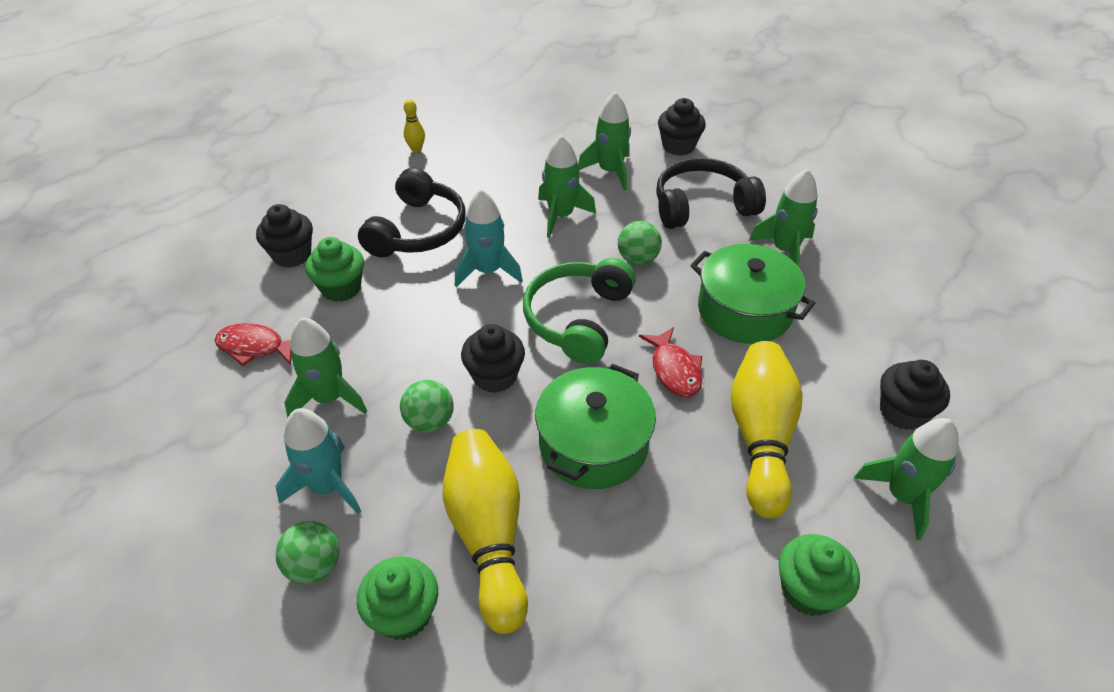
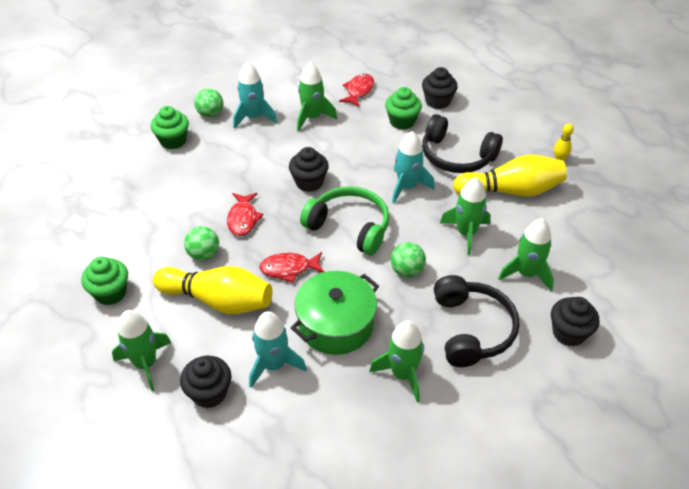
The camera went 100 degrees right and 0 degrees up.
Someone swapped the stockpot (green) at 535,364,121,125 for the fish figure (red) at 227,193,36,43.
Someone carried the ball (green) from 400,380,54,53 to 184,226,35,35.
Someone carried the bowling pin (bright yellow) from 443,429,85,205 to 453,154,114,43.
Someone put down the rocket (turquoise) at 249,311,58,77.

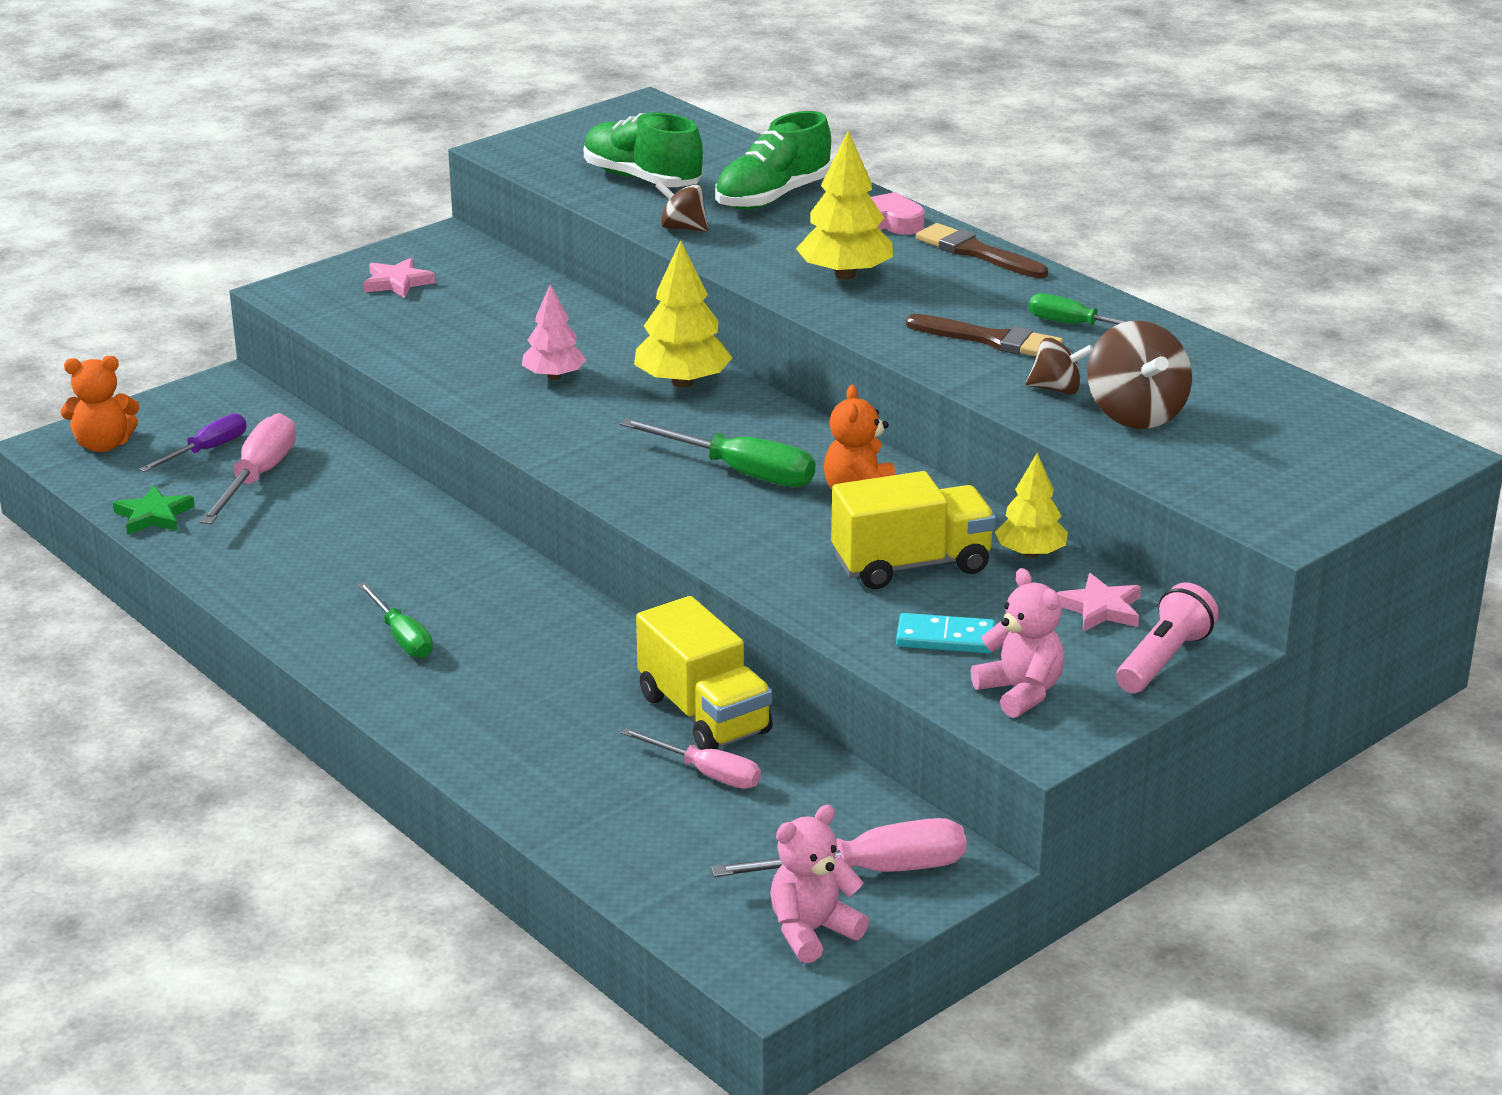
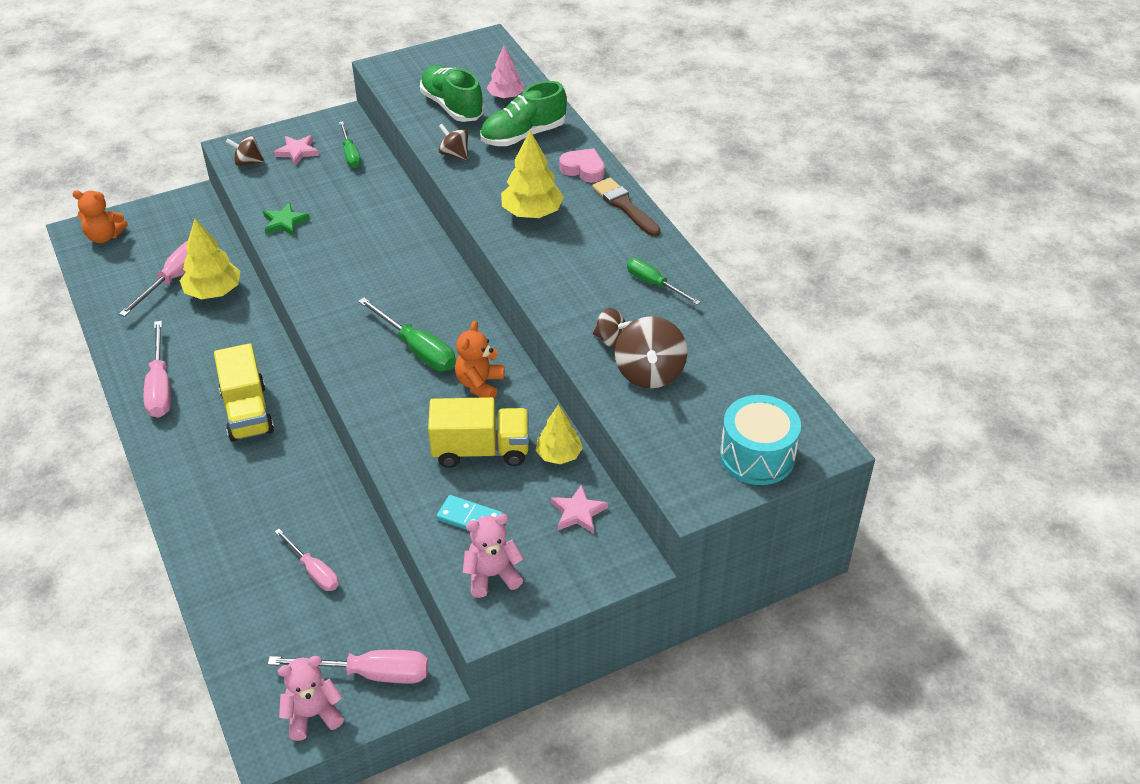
The camera went 15 degrees right and 15 degrees up.
Someone carried the toy tree (bright yellow) from 634,240,99,148 to 180,219,60,81.
Someone carried the toy tree (pink) from 522,284,65,96 to 487,45,37,54.
Someone took away the paint brush (dark brown) at 906,314,157,42.
Someone took away the flat screwdriver (royal purple) at 139,413,108,59.
Someone carried the star (green) from 113,486,82,49 to 263,202,47,34.
Someone rotated the teddy bear (pink) at 971,568,93,150 by 90 degrees counterclockwise.
Someone carried the flat screwdriver (green) from 358,582,75,76 to 339,121,22,47.
Someone took away the torch (pink) at 1116,583,103,110.
Someone carried the toy truck (bright yellow) from 636,596,137,154 to 214,343,60,99.
Someone put down the toy top (dark brown) at 226,136,38,30.
Someone put down the flat screwdriver (pink) at 144,321,27,97.
Someone put down the snare drum (turquoise) at 720,395,81,90.

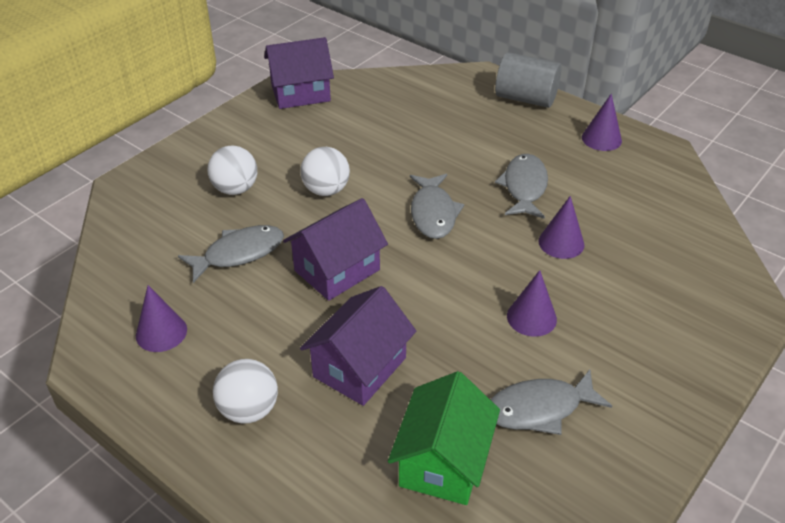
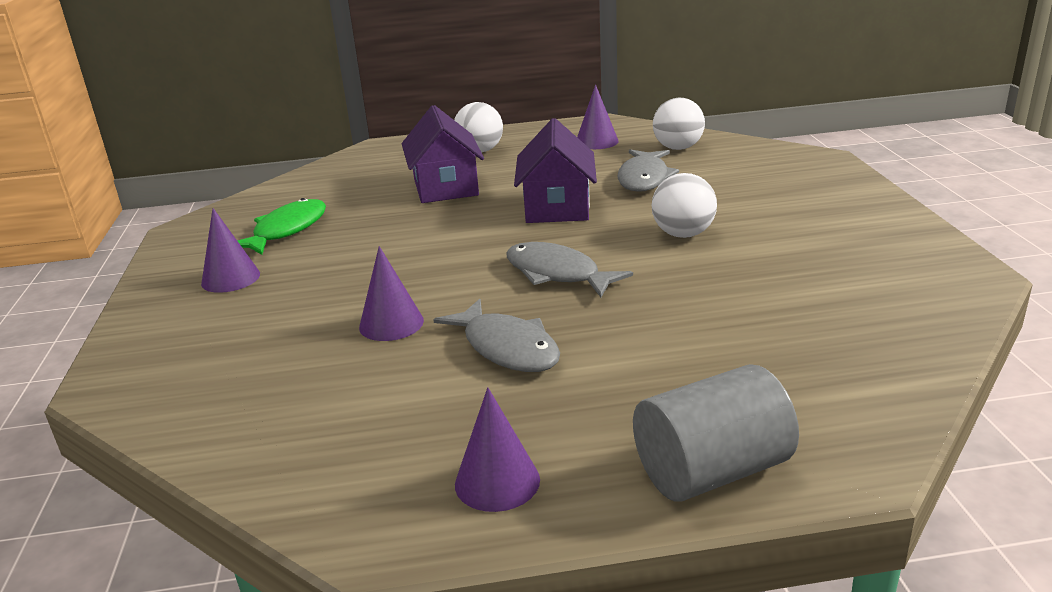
The camera went 135 degrees right and 15 degrees down.
Someone took away the toy house (royal purple) at 264,37,70,72.
Someone carried the ball (snow-white) from 208,145,49,50 to 653,98,52,52.
Someone carried the cone (royal purple) from 507,270,50,67 to 201,208,59,85.
Someone repainted the fish figure (gray) at 490,369,122,66, which became the fish figure (green) at 237,198,89,57.
Someone took away the toy house (green) at 388,371,112,134.

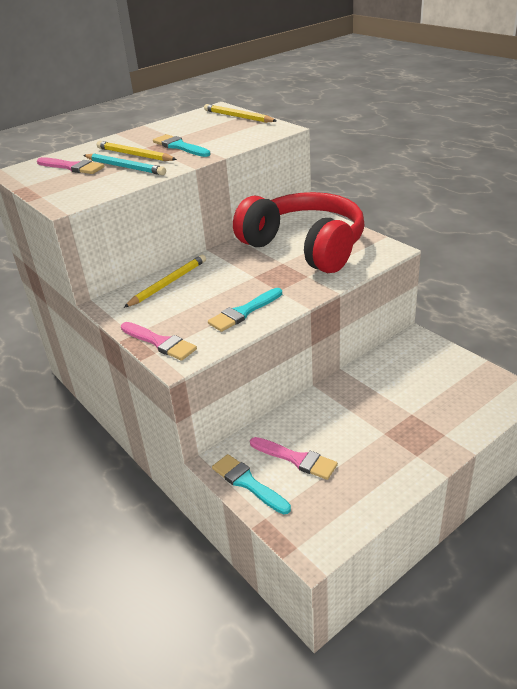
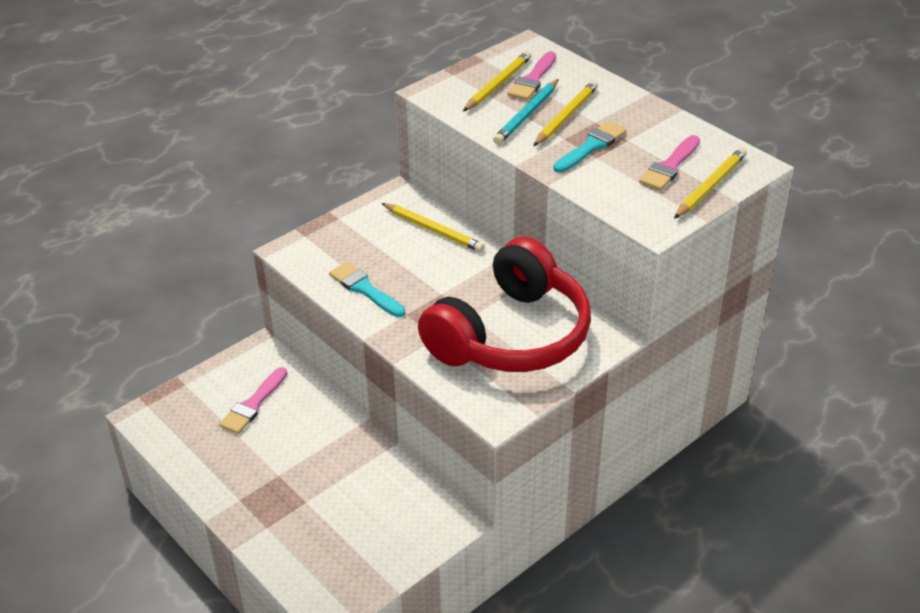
The camera went 85 degrees right and 5 degrees up.
Someone carried the paint brush (pink) from 121,322,76,39 to 639,135,61,56.
Someone took away the paint brush (turquoise) at 212,454,79,60.
Someone put down the pencil (bright yellow) at 463,51,69,60.

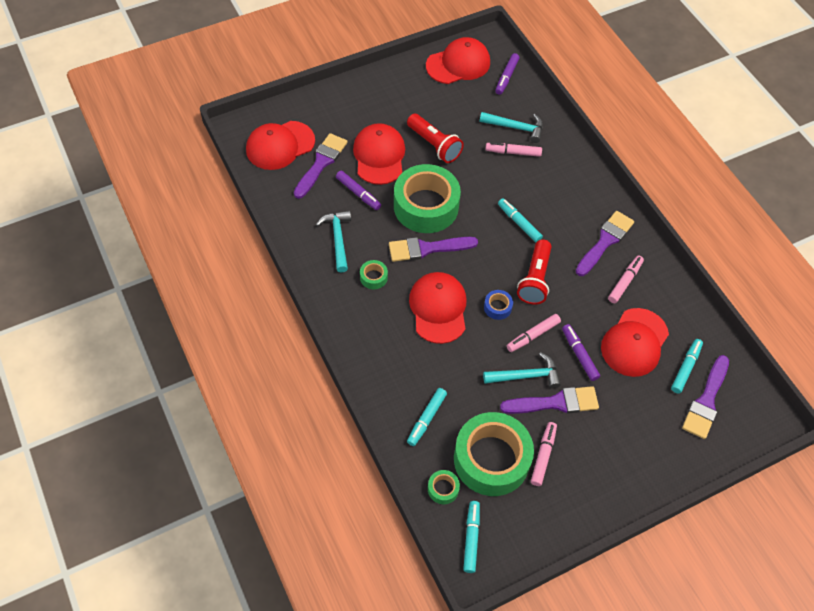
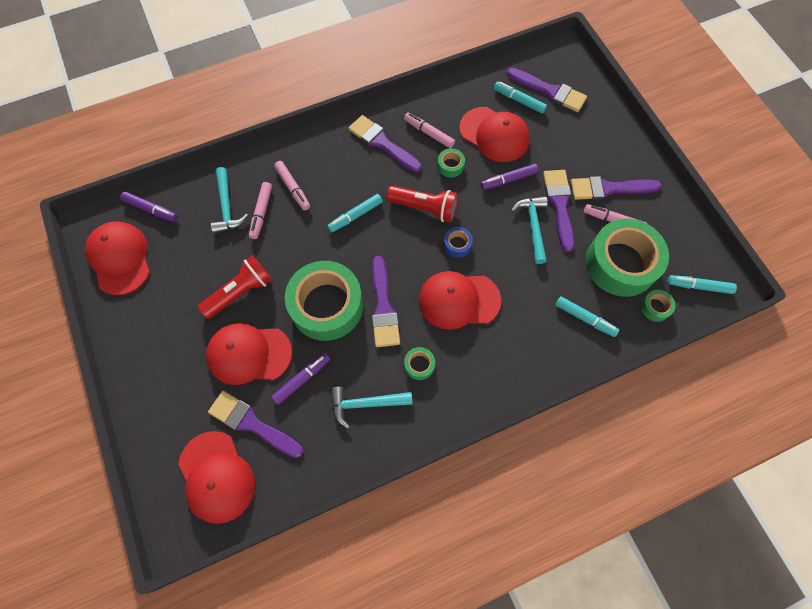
The camera went 85 degrees left and 10 degrees up.
Someone rotated the claw hammer (turquoise) at 479,112,64,31 by 150 degrees clockwise.
Someone carried the marker pen (pink) from 507,314,54,38 to 274,161,36,50.
Someone put down the tape (green) at 437,148,28,29.
Someone put down the paint brush (royal purple) at 571,176,91,24.

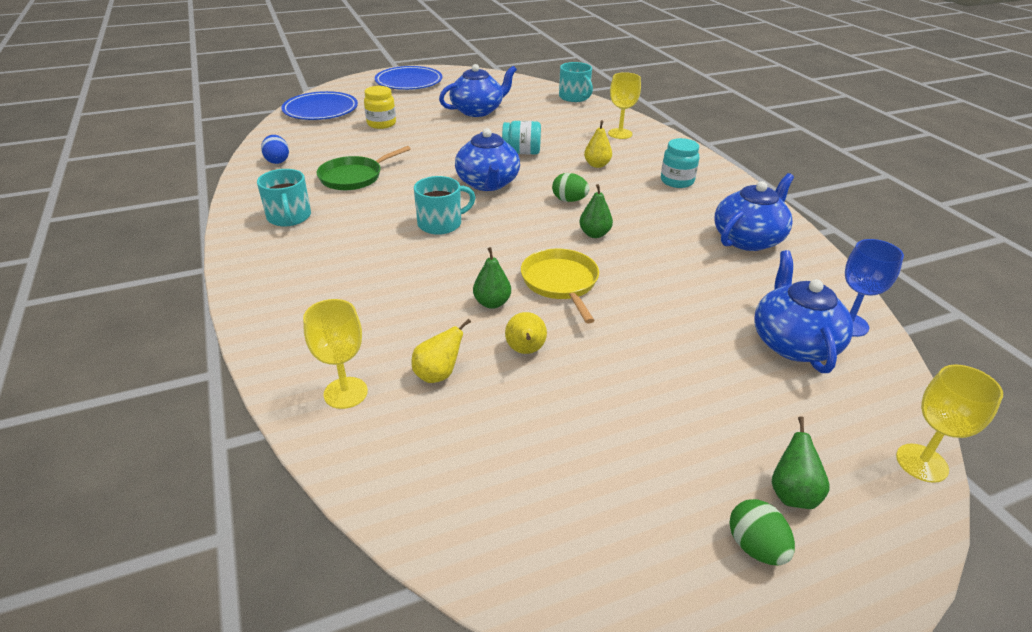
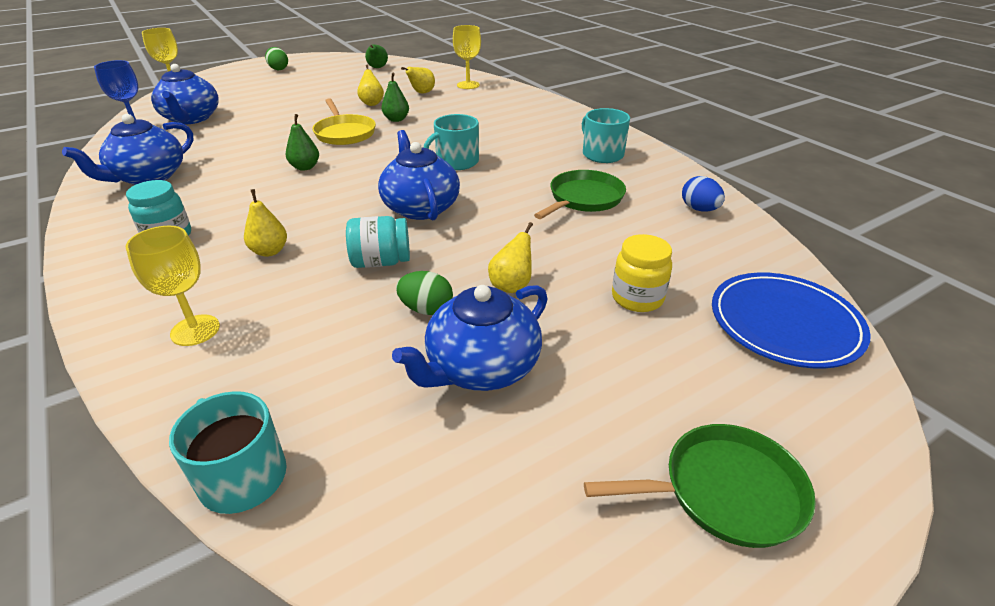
The camera went 170 degrees right and 0 degrees up.
Someone swapped the dinner plate (royal blue) at 375,66,67,24 for the frying pan (green) at 584,424,232,124.
Someone carried the egg (green) from 552,173,37,29 to 396,271,57,44.
Someone carried the pear (green) from 772,416,58,93 to 365,44,23,24.
Someone put down the pear (bright yellow) at 488,222,45,71.

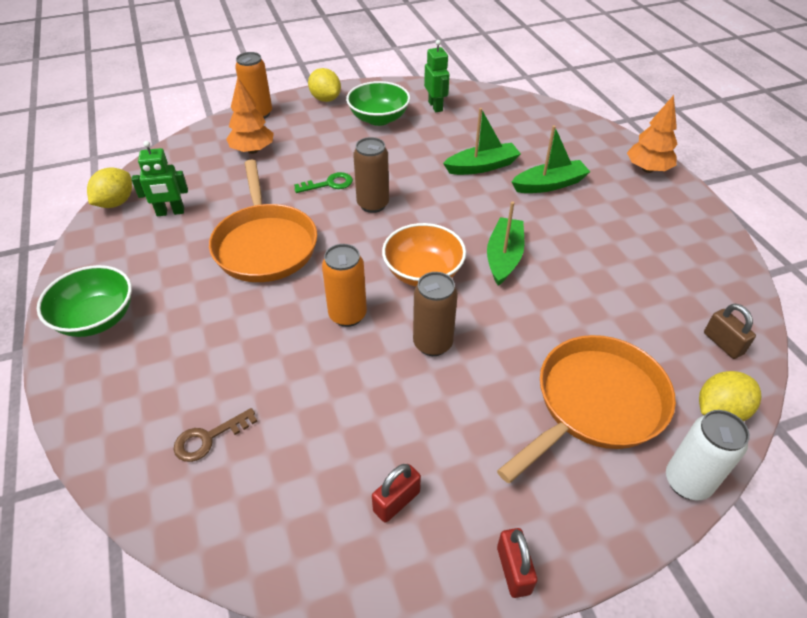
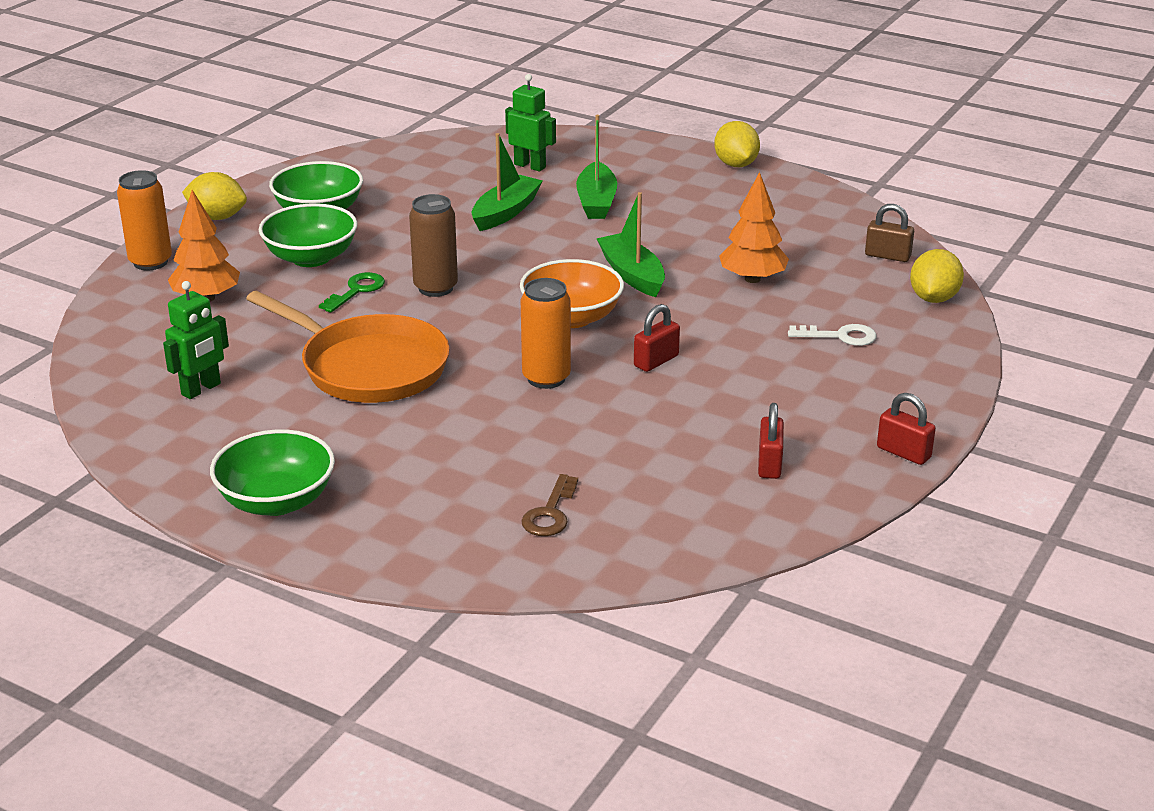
The camera went 40 degrees left and 15 degrees down.
Someone carried the toy robot (green) from 424,40,25,72 to 505,74,51,97.
Someone carried the toy tree (orange) from 627,95,50,78 to 719,172,70,111.
Someone rotated the toy boat (green) at 512,125,78,68 by 150 degrees clockwise.
Someone carried the citrus fruit (bright yellow) from 87,167,45,41 to 714,121,46,46.
Someone swapped the can (dark brown) at 413,272,45,84 for the lock (red) at 634,304,46,68.
Someone swapped the frying pan (orange) at 497,335,179,148 for the key (snow-white) at 788,324,89,22.
Someone took away the can (snow-white) at 666,410,84,90.
Someone put down the bowl (green) at 259,203,99,64.

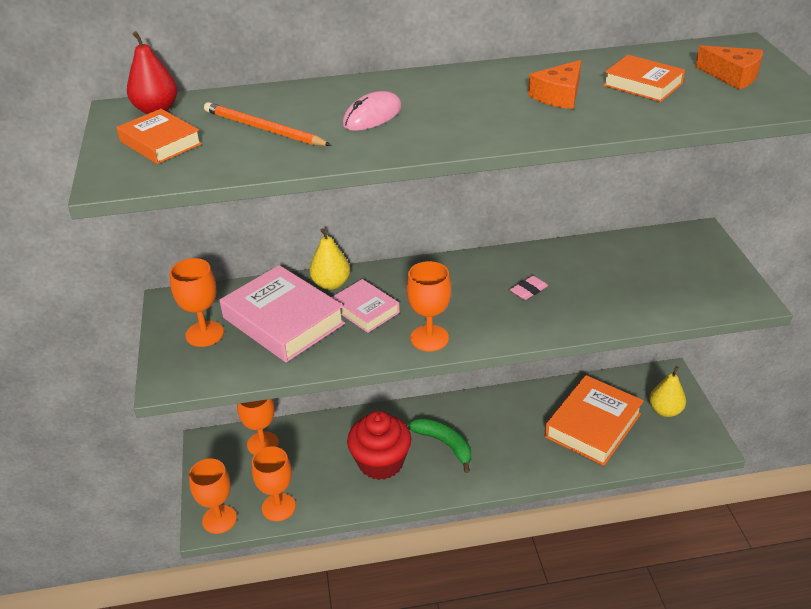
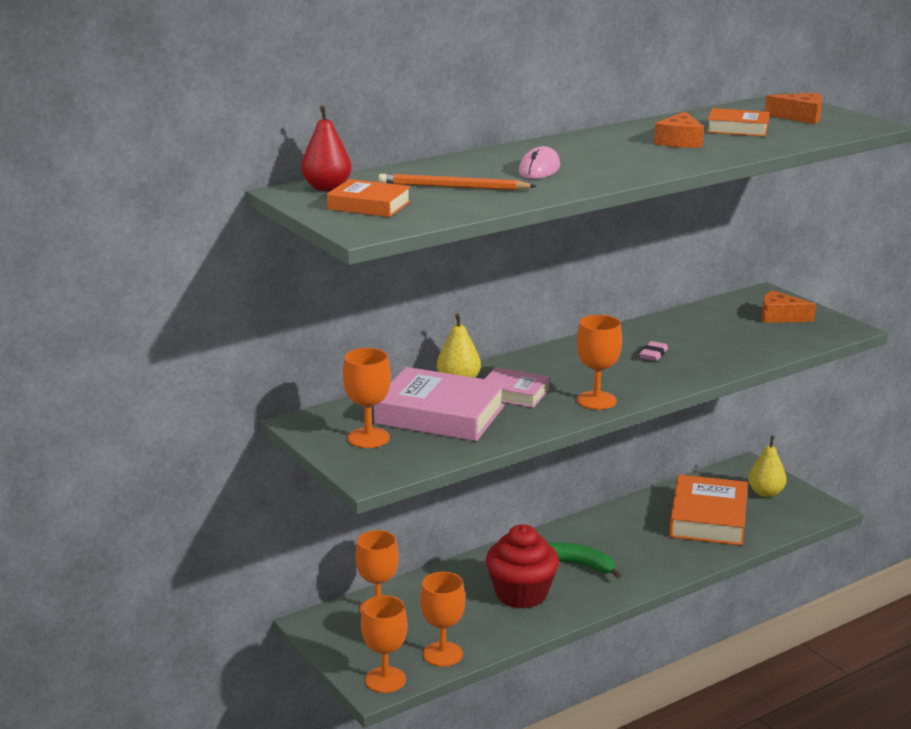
The camera went 25 degrees left and 15 degrees down.
Someone put down the piece of cheese (orange) at 762,290,54,33.

